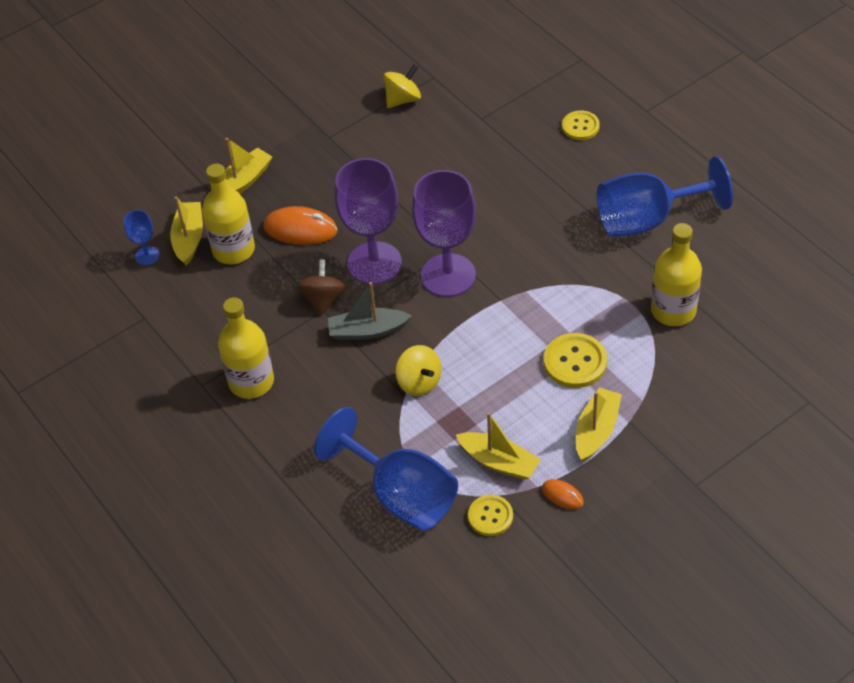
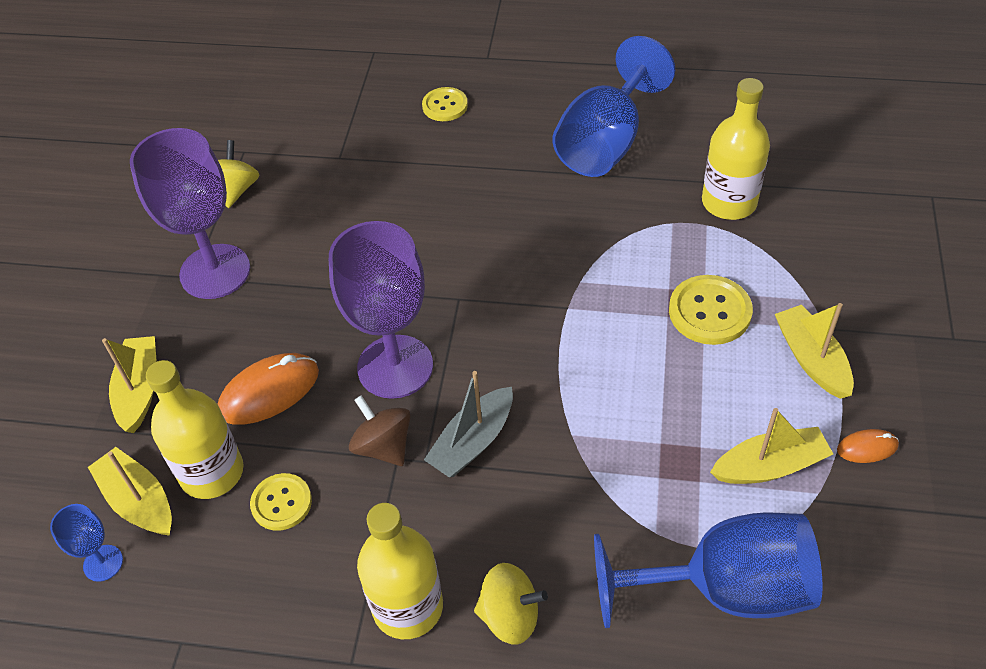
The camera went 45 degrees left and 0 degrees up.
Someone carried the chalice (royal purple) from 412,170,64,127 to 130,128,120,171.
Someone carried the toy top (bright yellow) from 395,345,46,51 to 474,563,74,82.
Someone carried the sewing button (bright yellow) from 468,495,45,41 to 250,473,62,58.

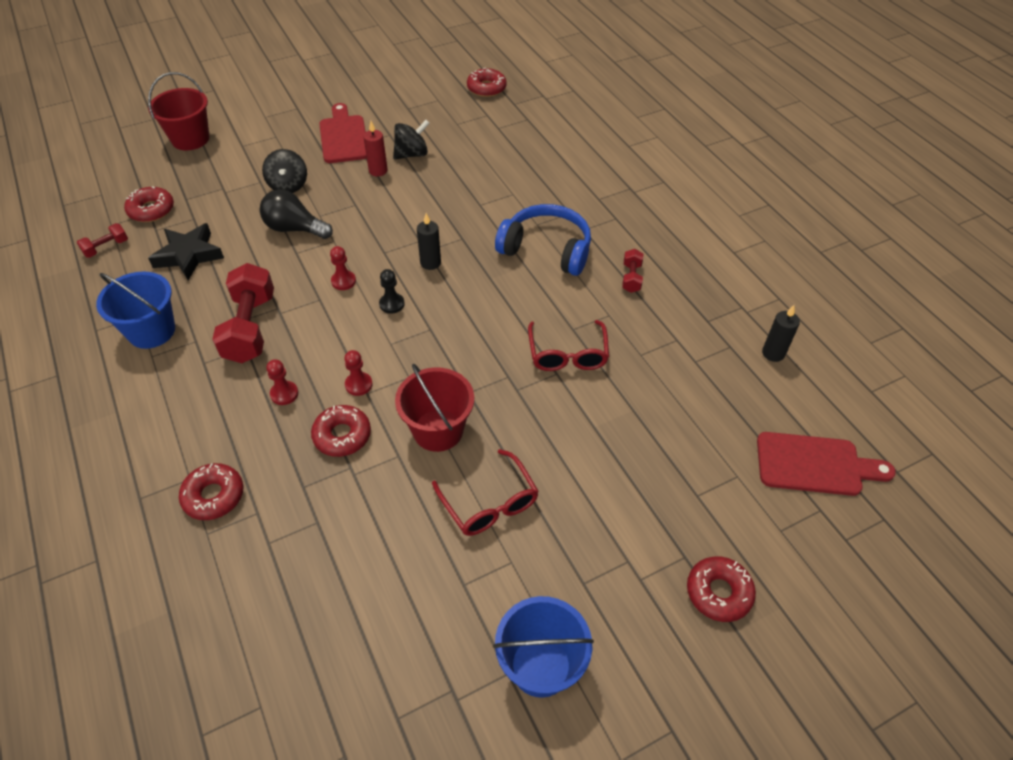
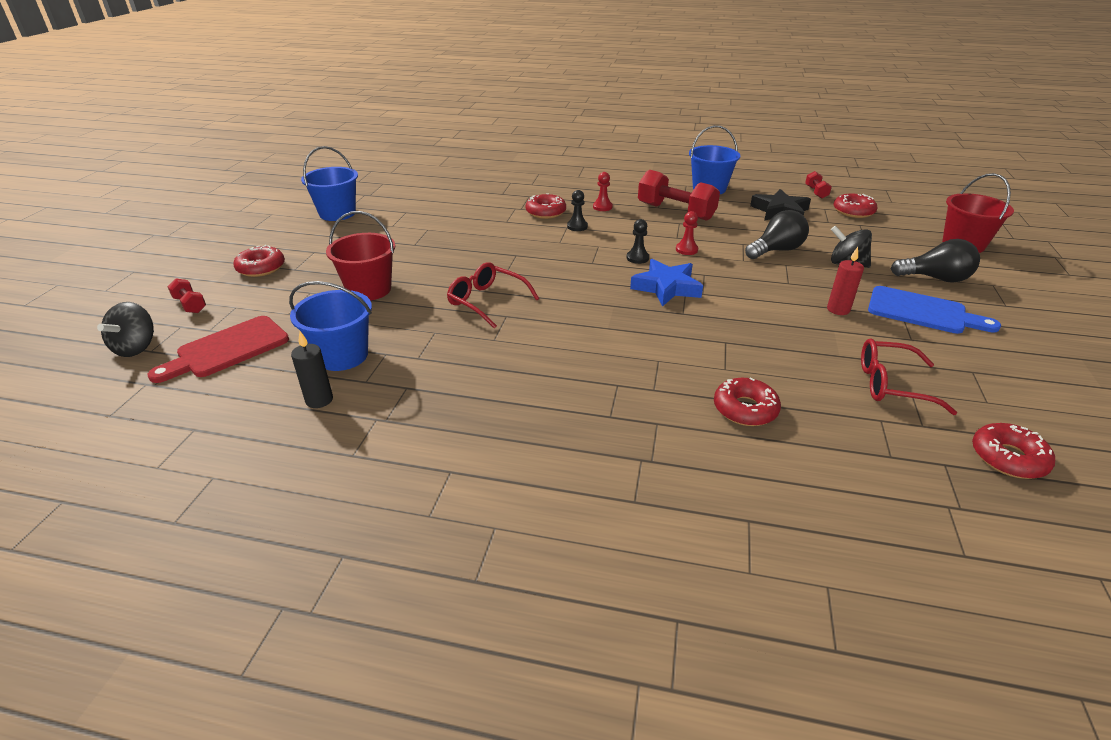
The camera went 130 degrees right and 15 degrees down.
Someone repainted the cutting board (red) at 319,103,48,60, which became the cutting board (royal blue) at 868,286,133,48.
Someone carried the toy top (ebony) from 393,120,37,40 to 97,302,57,55.
Someone took away the over-ear headphones (royal blue) at 495,204,96,72.
Someone swapped the pillar candle (ebony) at 417,213,24,57 for the star (royal blue) at 630,259,73,48.
Someone carried the dumbbell (red) from 622,249,21,44 to 167,278,39,35.
Someone repainted the game pawn (red) at 344,350,29,46, which became the game pawn (ebony) at 567,190,21,41.
Someone carried the bucket (red) from 395,364,79,88 to 326,211,70,90.
Someone carried the spectacles (red) from 432,449,107,87 to 861,339,96,76.
Someone carried the doughnut (red) from 179,463,65,57 to 714,378,67,48.
Someone put down the light bulb (ebony) at 891,239,89,44.
Someone put down the bucket (royal blue) at 289,281,83,90.

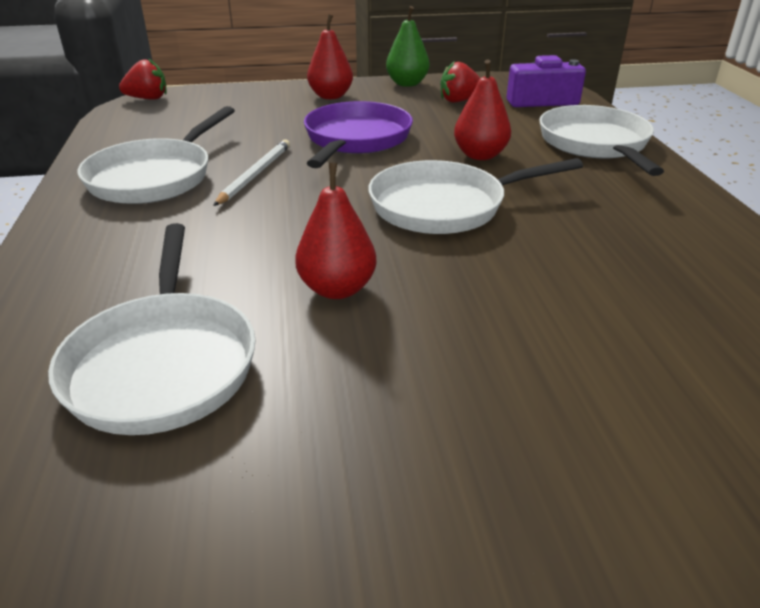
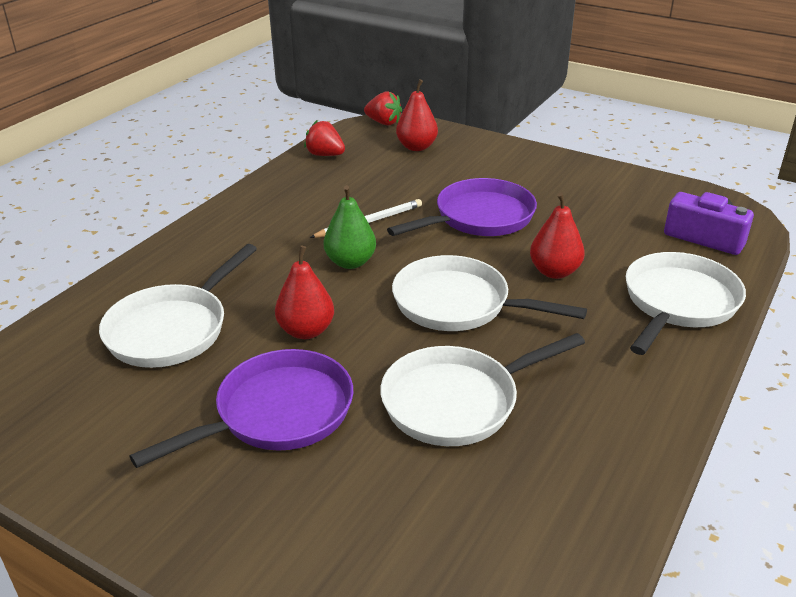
The camera went 40 degrees right and 0 degrees up.
Someone carried the pear (green) from 386,6,43,81 to 324,185,52,84.
Someone carried the pear (red) from 307,14,46,85 to 396,79,42,72.
Someone carried the berry (red) from 440,61,40,42 to 304,120,41,36.
Someone carried the frying pan (snow-white) from 78,106,157,98 to 380,333,205,113.
Someone put down the frying pan (royal purple) at 129,349,224,119.

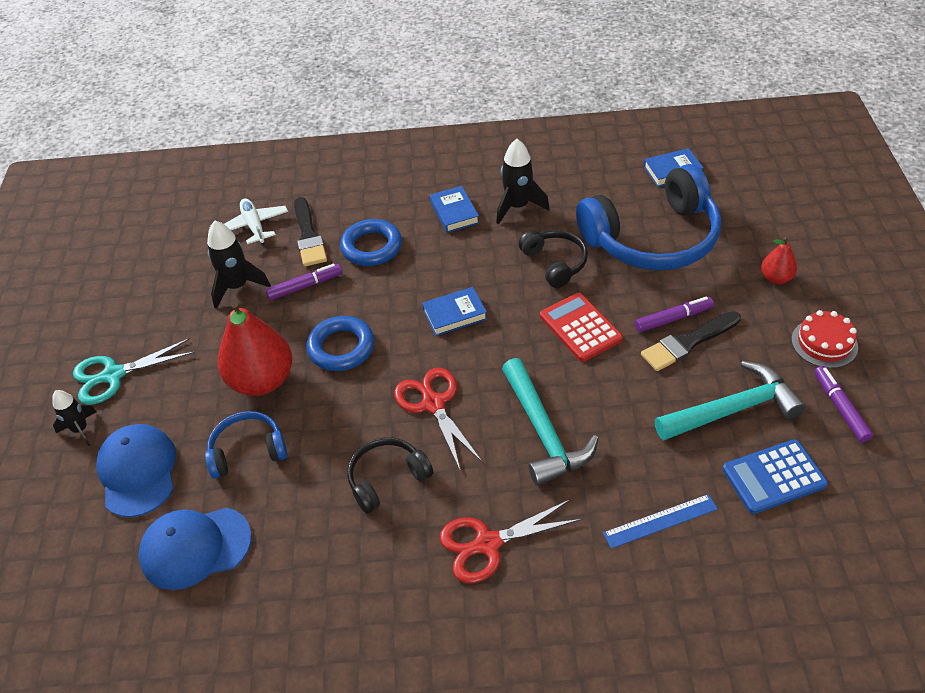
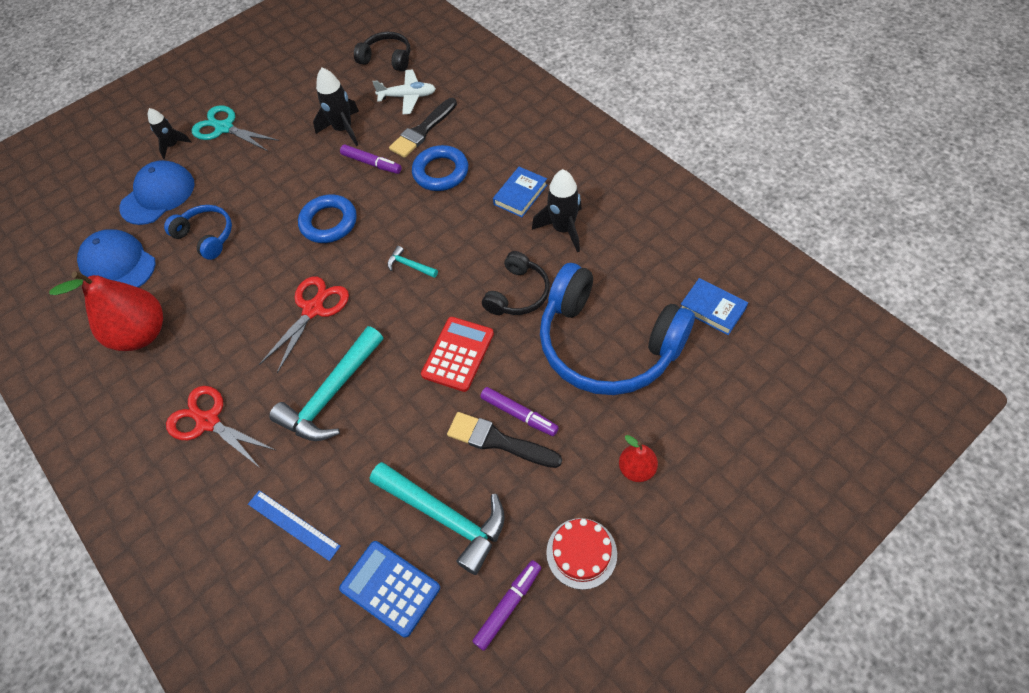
The camera went 55 degrees right and 10 degrees up.
Someone rotated the plane (snow-white) at 224,198,64,47 by 60 degrees clockwise.
Someone swapped the book (royal blue) at 422,287,65,49 for the claw hammer (turquoise) at 387,246,51,32.
Someone carried the pear (red) from 218,301,74,95 to 49,271,114,80.
Someone carried the over-ear headphones (ebony) from 347,437,86,76 to 354,32,56,39.

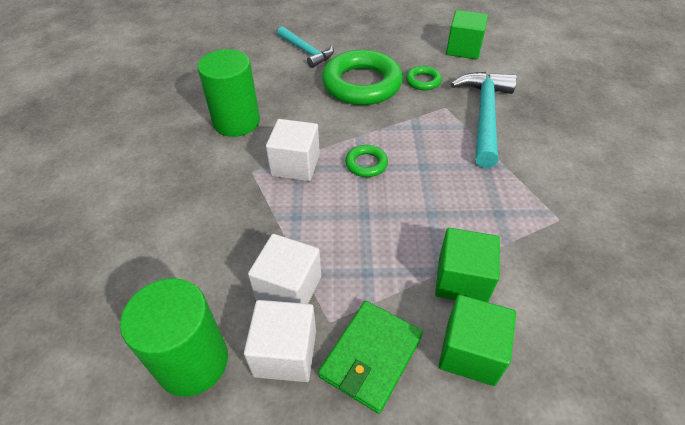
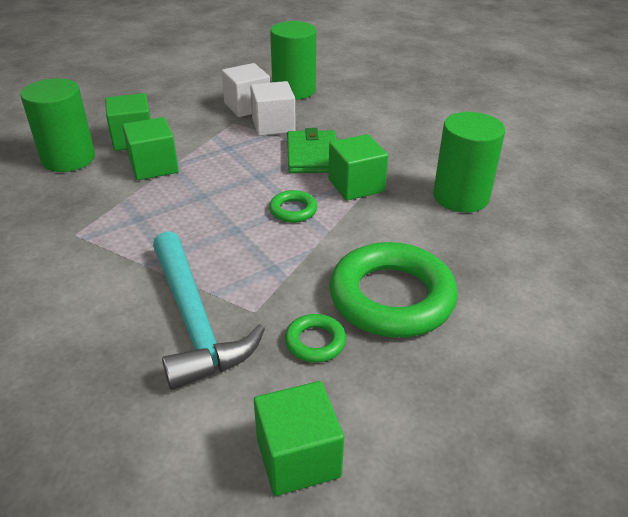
The camera went 145 degrees right and 10 degrees down.
Someone took away the claw hammer (turquoise) at 277,26,57,42.
Someone repainted the cube (snow-white) at 266,119,54,62, which became the cube (green) at 328,134,60,67.
Someone carried the card wallet (green) from 318,301,105,113 to 287,128,50,45.
Someone put down the cylinder (green) at 20,78,75,94.

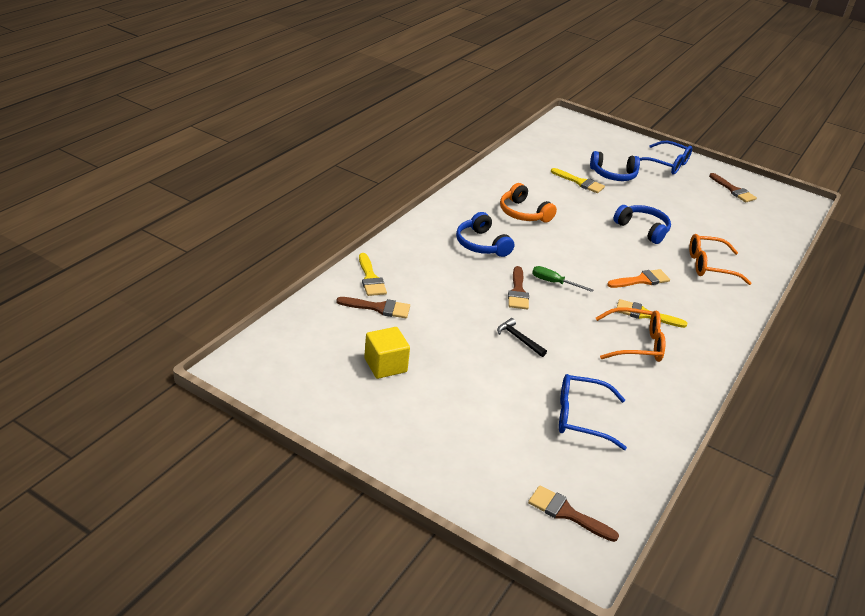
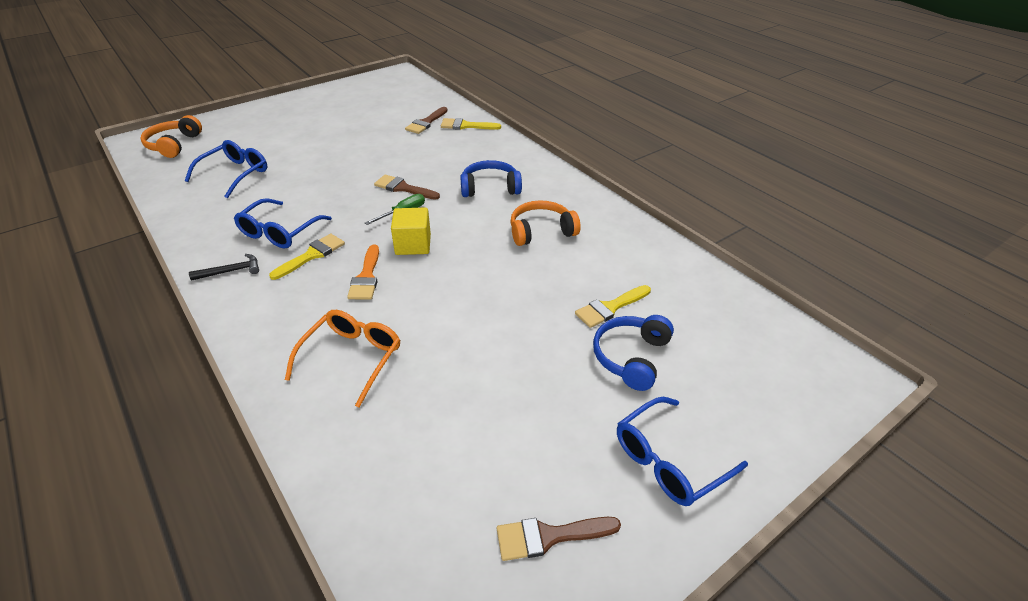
The camera went 115 degrees right and 5 degrees up.
Someone took away the over-ear headphones (royal blue) at 613,205,58,39.
Someone repainted the spectacles (orange) at 596,308,69,54, which became the spectacles (royal blue) at 234,198,98,50.
Someone carried the claw hammer (ebony) from 497,318,50,39 to 189,254,70,27.
Someone carried the cube (bright yellow) from 364,327,46,52 to 391,208,40,47.
Someone swapped the paint brush (dark brown) at 528,485,91,57 for the over-ear headphones (orange) at 140,115,62,43.

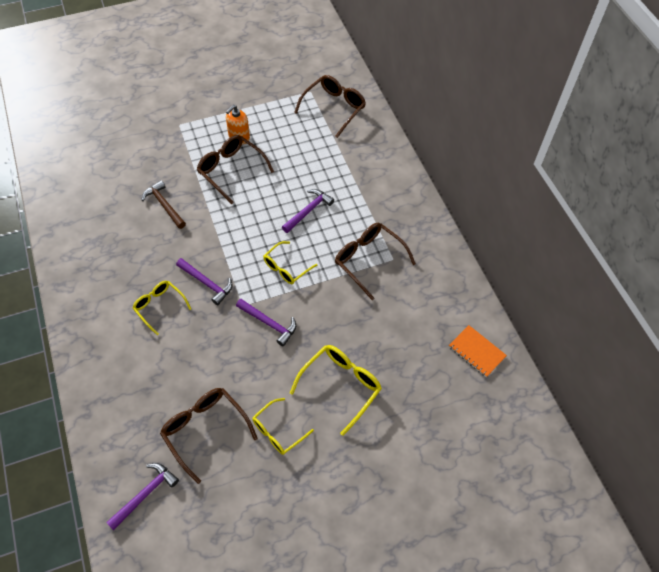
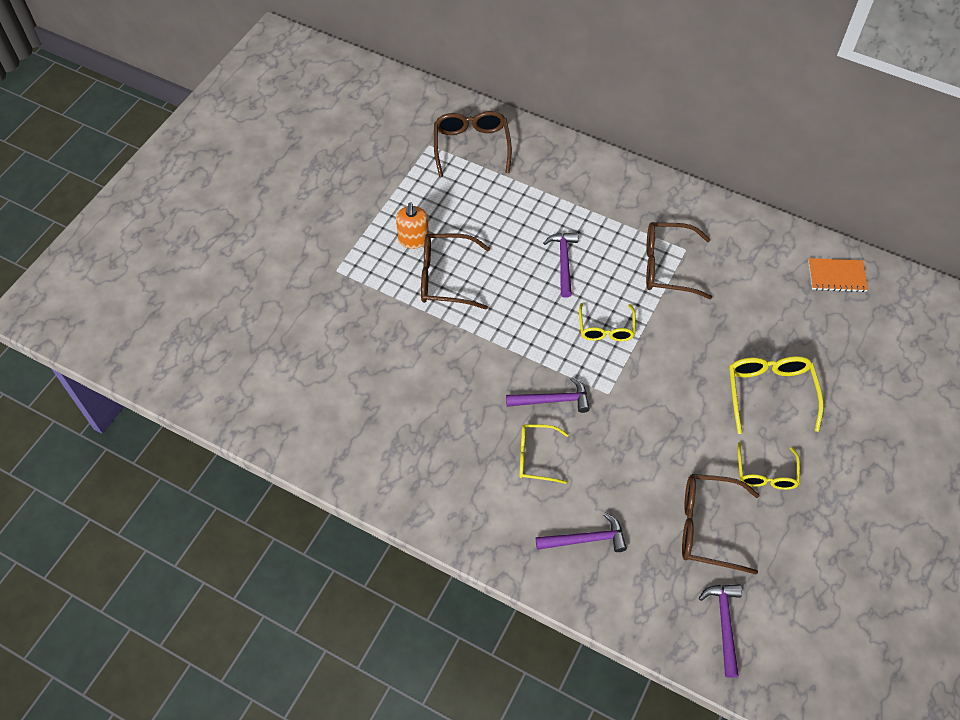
The camera went 40 degrees left and 0 degrees up.
Someone took away the claw hammer (dark brown) at 142,180,44,49.
Someone carried the claw hammer (royal purple) from 236,299,60,47 to 536,513,91,39.

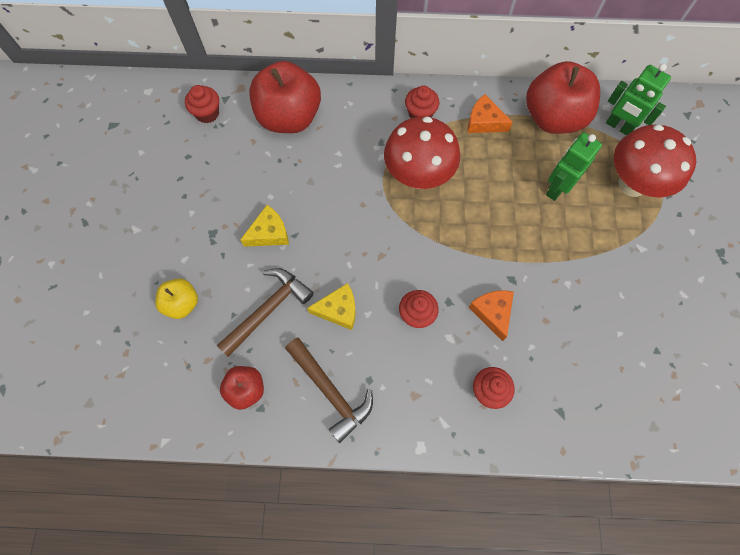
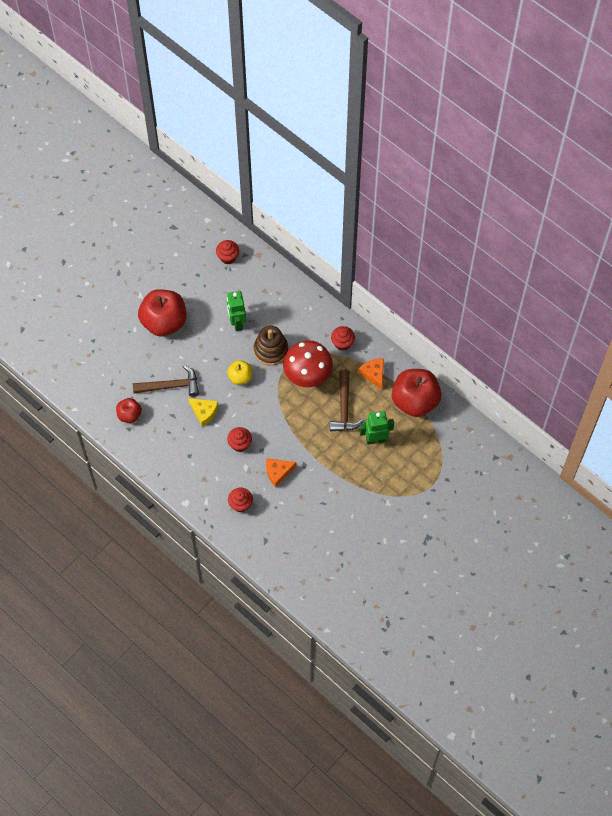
The camera went 40 degrees right and 5 degrees down.
Someone carried the toy apple (red) from 249,61,72,72 to 138,289,48,48.
Someone carried the toy robot (green) from 606,64,65,72 to 227,291,19,40.
Someone took away the toadstool (red) at 614,124,82,74.
Someone took away the piece of cheese (bright yellow) at 240,205,49,42.
Someone carried the toy apple (bright yellow) from 155,279,43,40 to 227,360,25,25.
Someone rotated the piece of cheese (orange) at 468,290,46,51 by 135 degrees counterclockwise.
Someone carried the claw hammer (dark brown) from 285,338,88,105 to 330,370,35,61.
Someone put down the ring stacker (dark brown) at 254,326,34,39.

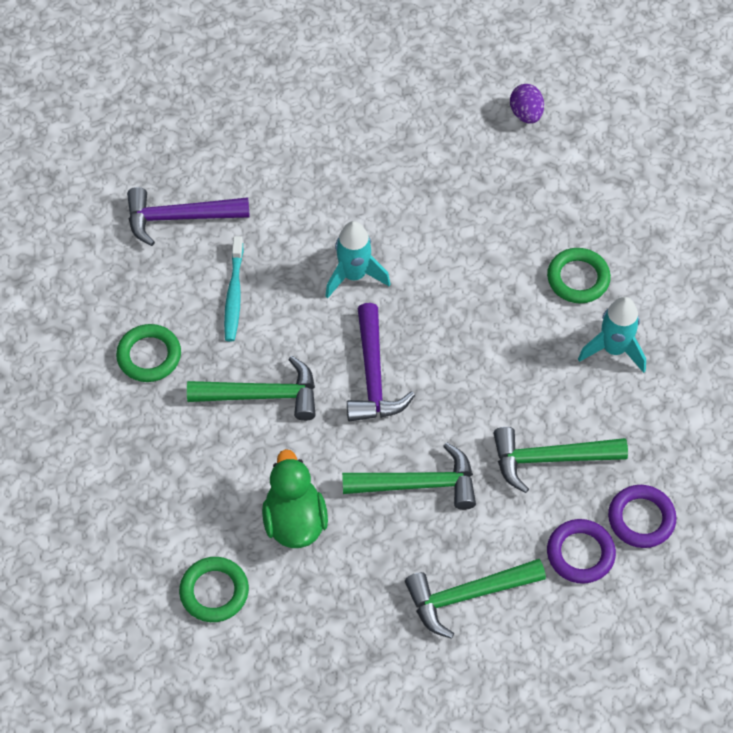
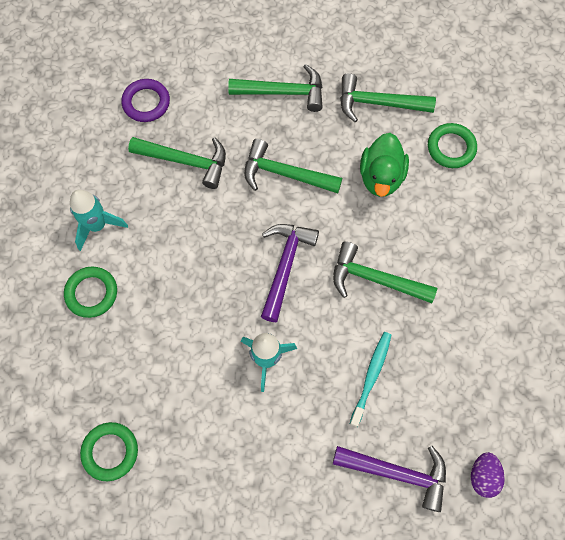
The camera went 160 degrees left and 10 degrees up.
Someone carried the egg (royal purple) from 510,84,34,40 to 471,452,34,46.
Someone carried the ring (green) from 116,324,65,58 to 80,422,58,59.
Someone took away the ring (royal purple) at 547,519,69,65.
Someone put down the claw hammer (green) at 340,73,96,49.

